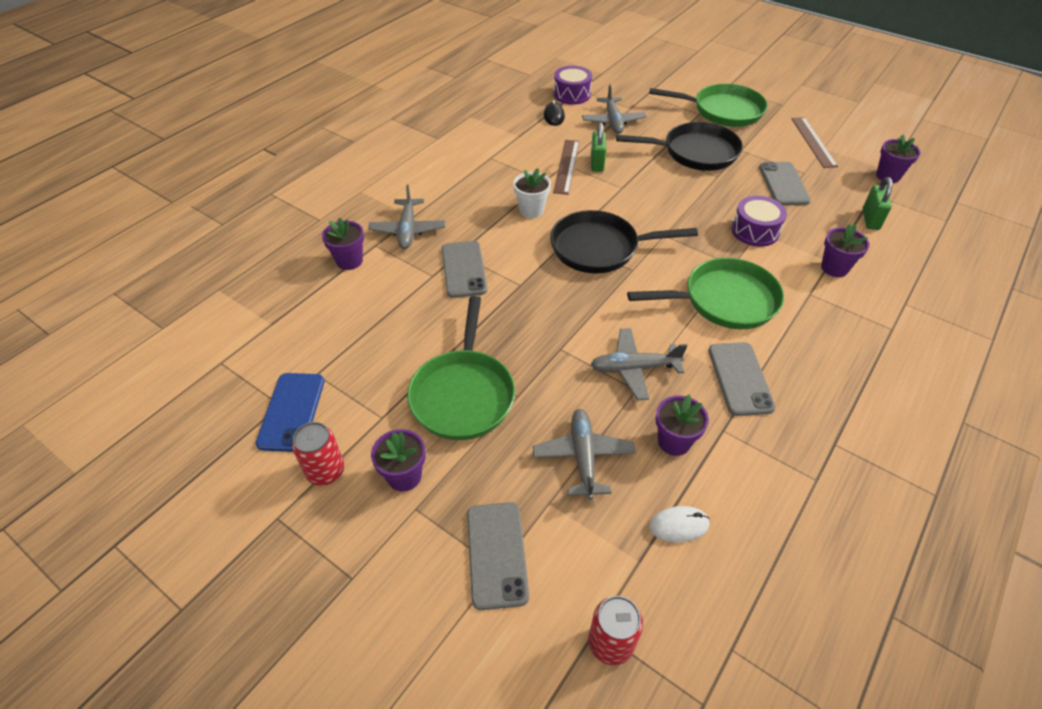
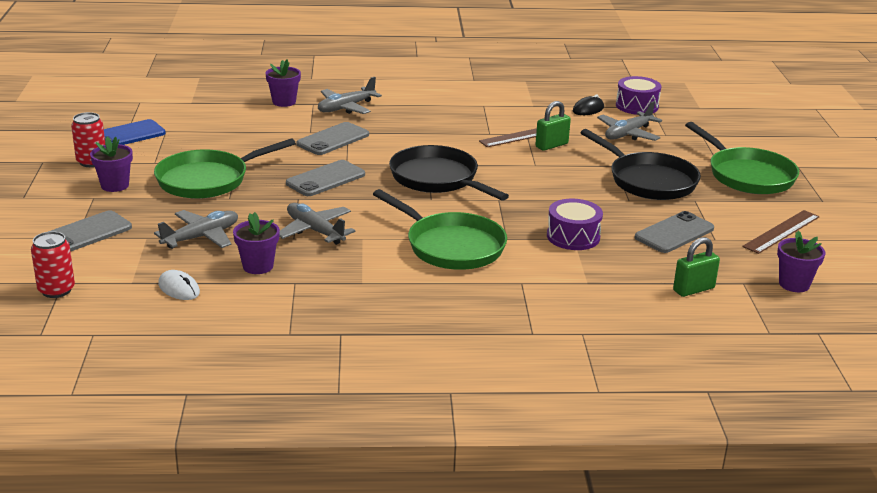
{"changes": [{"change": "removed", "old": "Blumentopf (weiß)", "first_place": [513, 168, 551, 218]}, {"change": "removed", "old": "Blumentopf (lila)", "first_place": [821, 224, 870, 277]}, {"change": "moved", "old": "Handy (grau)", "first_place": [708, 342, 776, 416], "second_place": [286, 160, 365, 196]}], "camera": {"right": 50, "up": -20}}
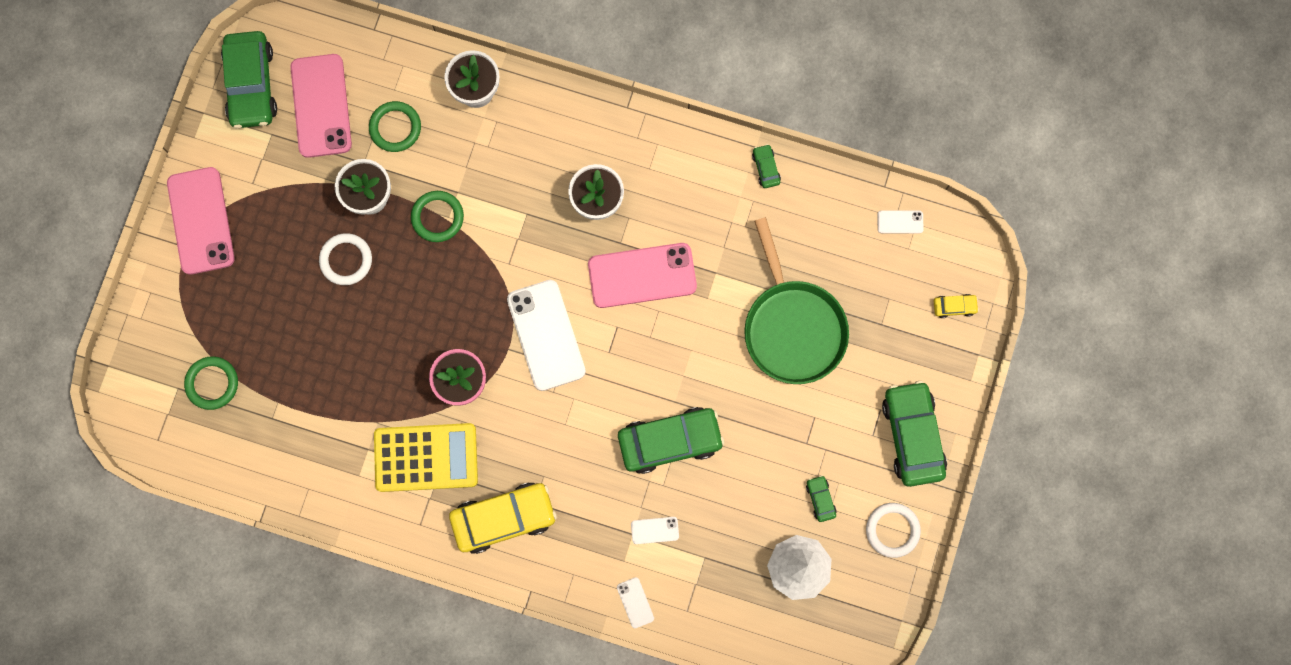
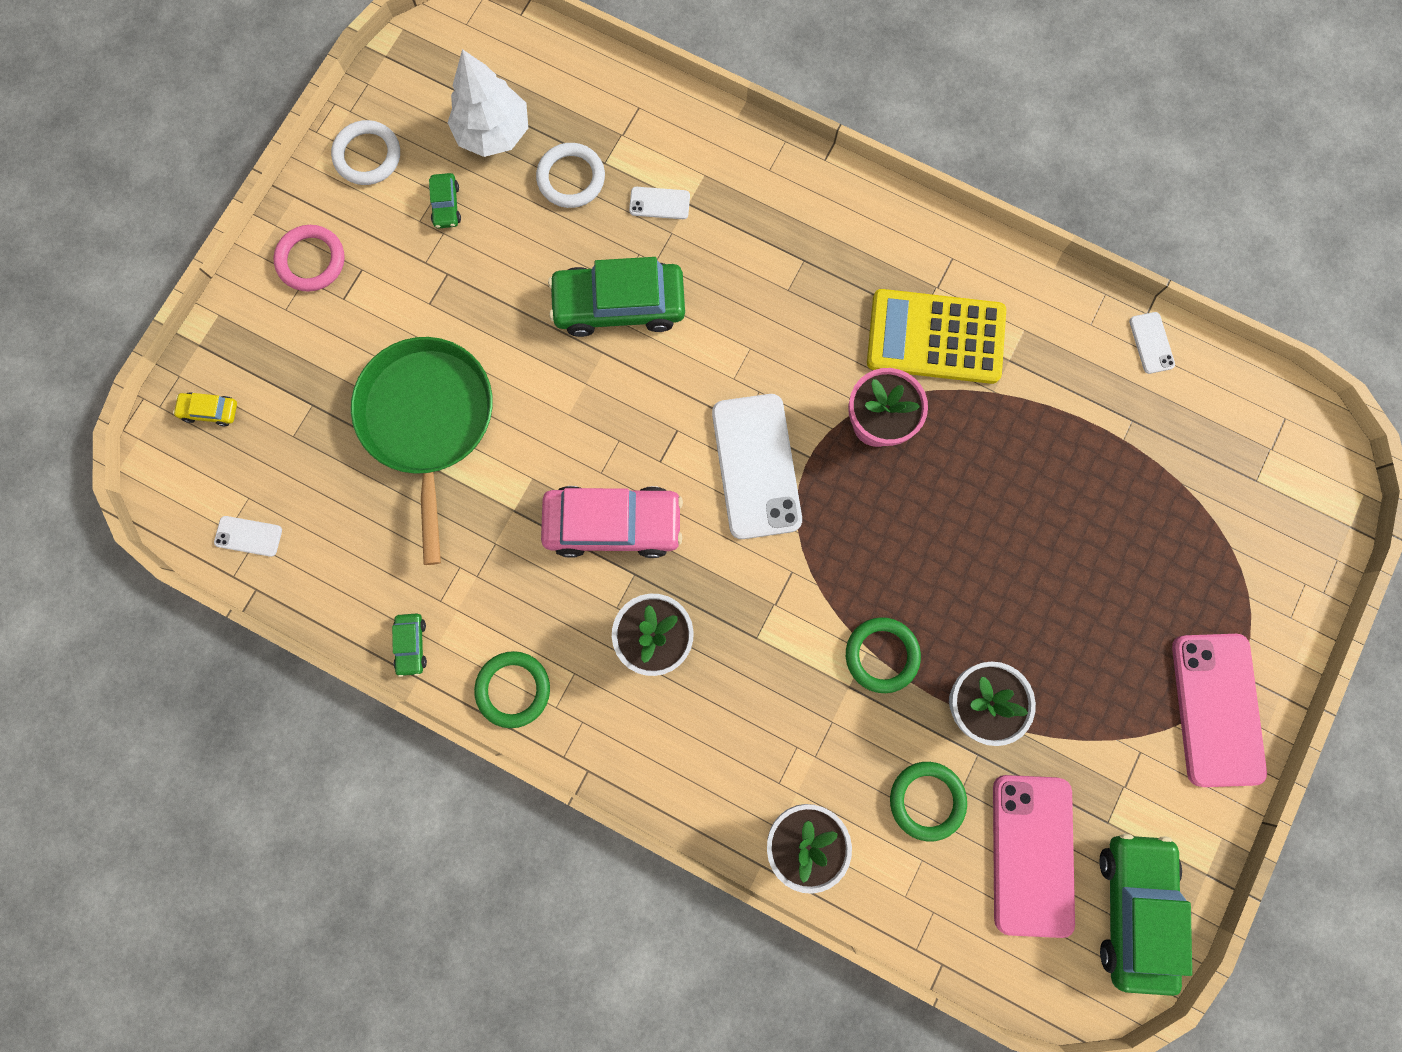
{"changes": [{"change": "removed", "old": "Auto (gelb)", "first_place": [449, 482, 557, 554]}, {"change": "moved", "old": "Ring (grün)", "first_place": [184, 356, 238, 410], "second_place": [474, 651, 550, 728]}, {"change": "moved", "old": "Ring (weiß)", "first_place": [319, 233, 372, 285], "second_place": [536, 143, 605, 208]}, {"change": "moved", "old": "Handy (weiß)", "first_place": [617, 577, 654, 628], "second_place": [1129, 312, 1175, 374]}, {"change": "replaced", "old": "Handy (rosa)", "new": "Auto (rosa)", "first_place": [588, 243, 697, 308], "second_place": [541, 486, 683, 558]}, {"change": "replaced", "old": "Auto (grün)", "new": "Ring (rosa)", "first_place": [882, 381, 947, 487], "second_place": [274, 225, 345, 292]}], "camera": {"right": -170, "up": 0}}
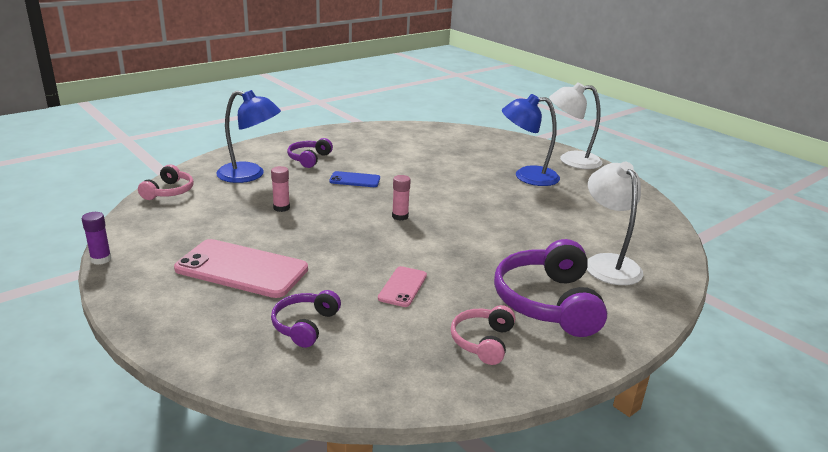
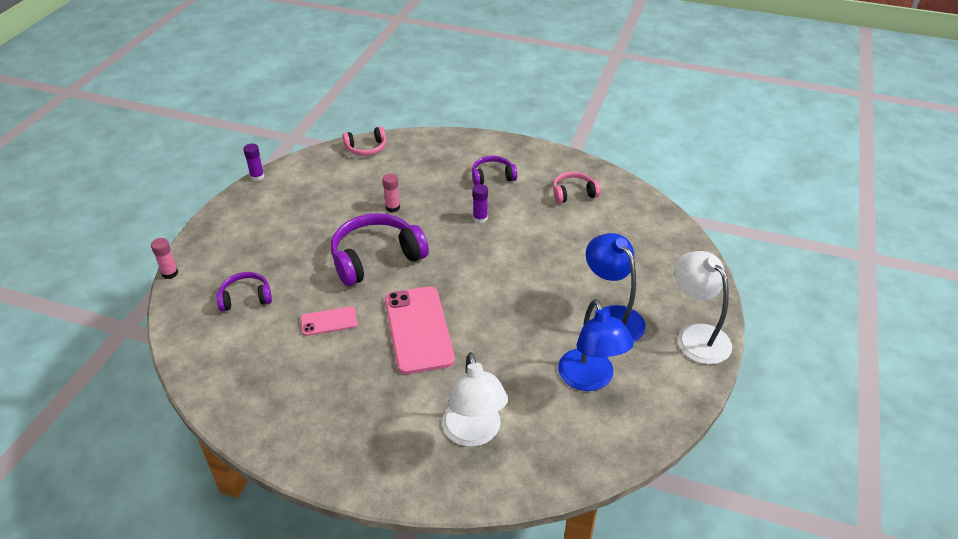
{"changes": [{"change": "moved", "old": "Handy (rosa)", "first_place": [174, 239, 308, 298], "second_place": [385, 287, 455, 374]}, {"change": "moved", "old": "Lampe (blau)", "first_place": [216, 90, 281, 183], "second_place": [558, 299, 634, 391]}, {"change": "moved", "old": "Klebestift (rosa)", "first_place": [392, 175, 411, 221], "second_place": [151, 238, 178, 279]}, {"change": "moved", "old": "Kopfhörer (rosa)", "first_place": [451, 305, 515, 365], "second_place": [553, 172, 600, 203]}, {"change": "moved", "old": "Kopfhörer (lila)", "first_place": [494, 239, 607, 337], "second_place": [331, 213, 429, 286]}, {"change": "replaced", "old": "Handy (blau)", "new": "Klebestift (lila)", "first_place": [329, 171, 380, 187], "second_place": [473, 184, 488, 223]}, {"change": "turned", "old": "Lampe (weiß)", "first_place": [587, 162, 643, 285], "second_place": [442, 352, 508, 447], "degrees": 120}], "camera": {"right": 60, "up": 15}}
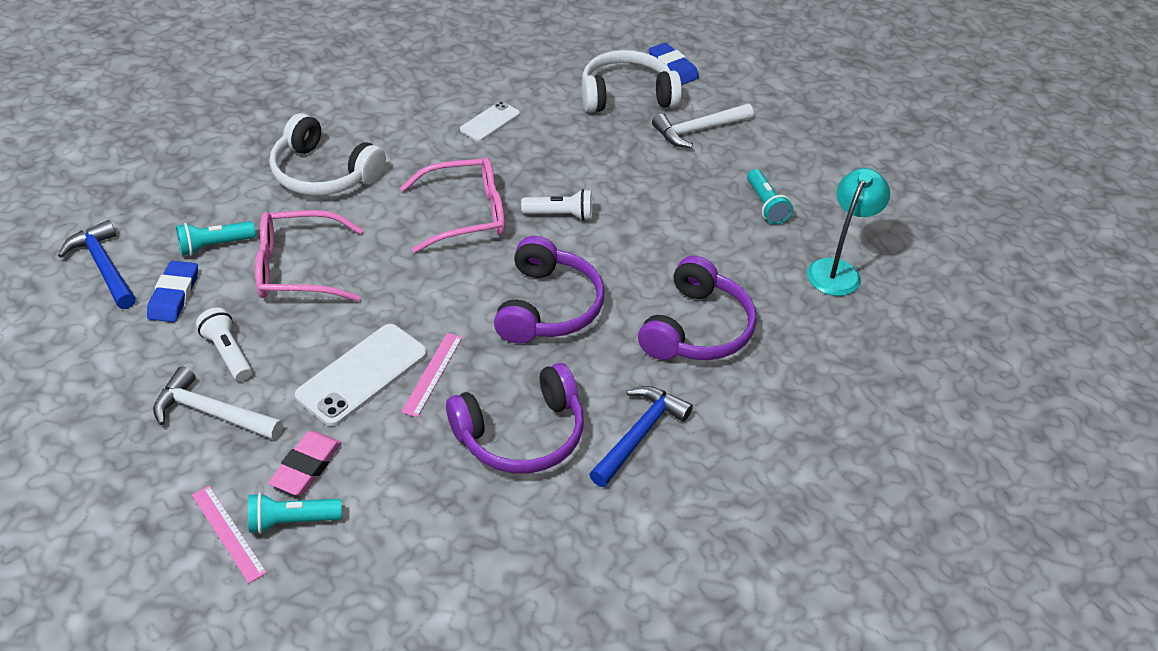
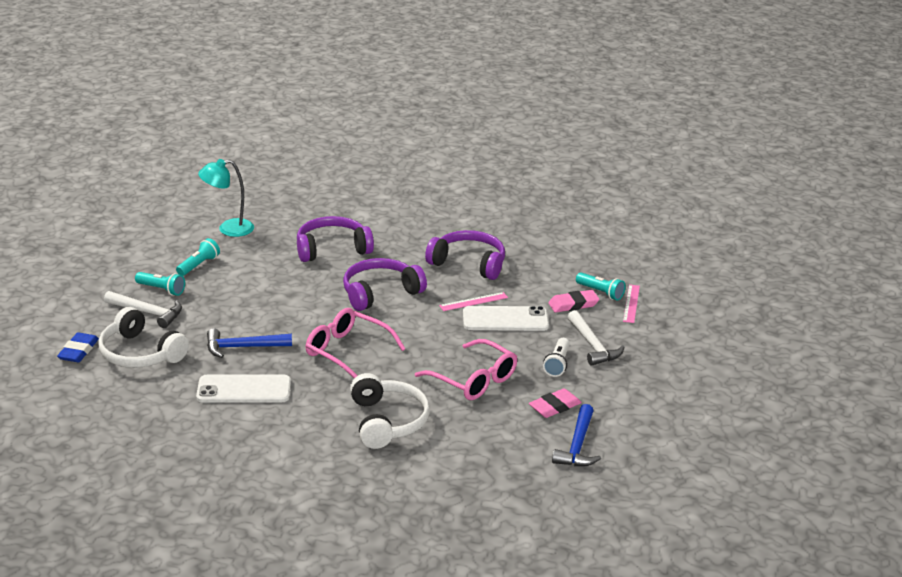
{"changes": [{"change": "removed", "old": "Taschenlampe (weiß)", "first_place": [521, 189, 592, 221]}, {"change": "moved", "old": "Taschenlampe (türkis)", "first_place": [176, 221, 256, 256], "second_place": [135, 272, 185, 296]}, {"change": "moved", "old": "Hammer (blau)", "first_place": [589, 386, 693, 487], "second_place": [207, 328, 292, 358]}, {"change": "recoloured", "old": "Radiergummi (blau)", "new": "Radiergummi (rosa)", "first_place": [147, 261, 198, 322], "second_place": [529, 388, 582, 418]}, {"change": "resized", "old": "Handy (weiß)", "first_place": [460, 101, 520, 141], "second_place": [196, 375, 291, 402], "factor": 1.68}], "camera": {"right": -130, "up": -15}}
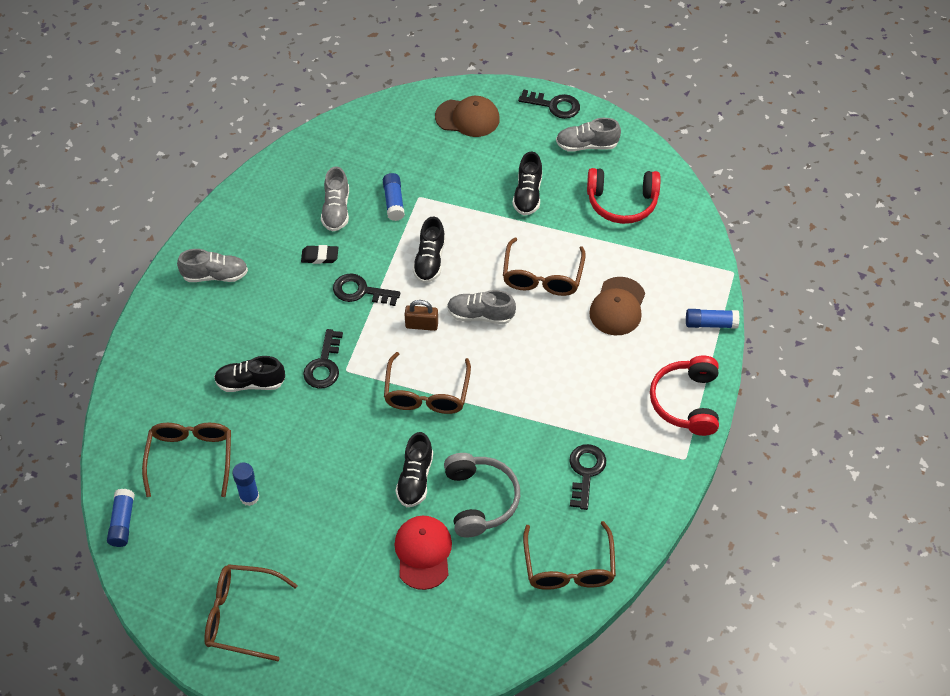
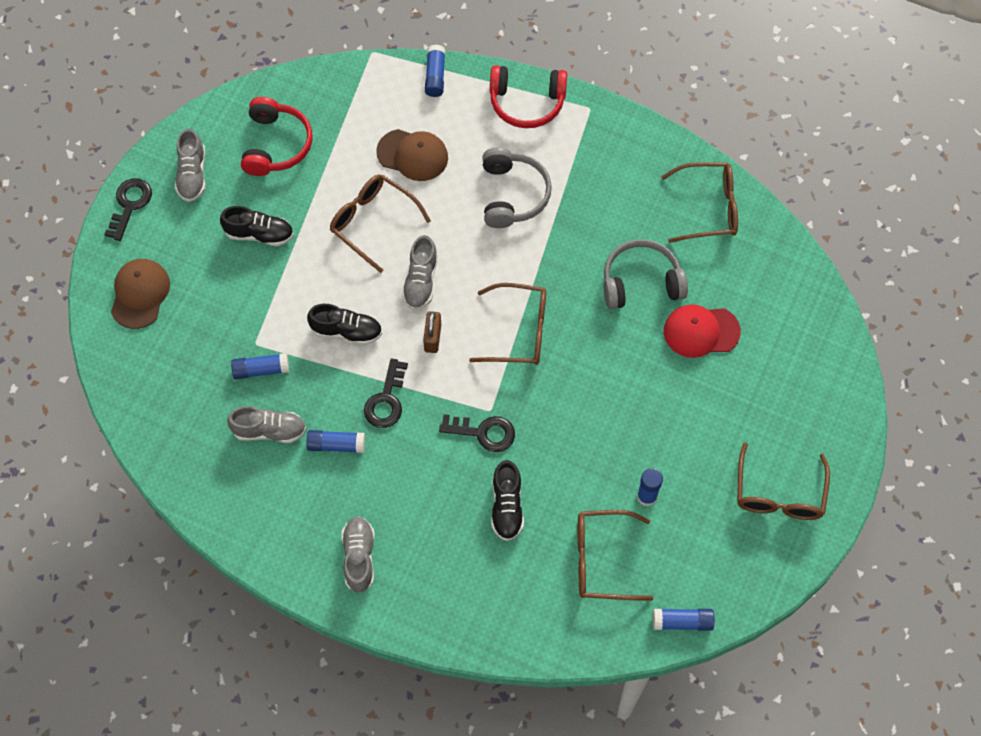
{"changes": [{"change": "removed", "old": "Schuh (schwarz)", "first_place": [395, 432, 433, 507]}, {"change": "removed", "old": "Schlüssel (schwarz)", "first_place": [569, 444, 606, 510]}, {"change": "added", "new": "Kopfhörer (grau)", "second_place": [482, 147, 552, 228]}, {"change": "replaced", "old": "Radiergummi (schwarz)", "new": "Klebestift (blau)", "first_place": [301, 245, 338, 264], "second_place": [307, 430, 365, 453]}, {"change": "turned", "old": "Brille (braun)", "first_place": [503, 238, 586, 296], "second_place": [330, 174, 431, 273], "degrees": -150}], "camera": {"right": -90, "up": 10}}
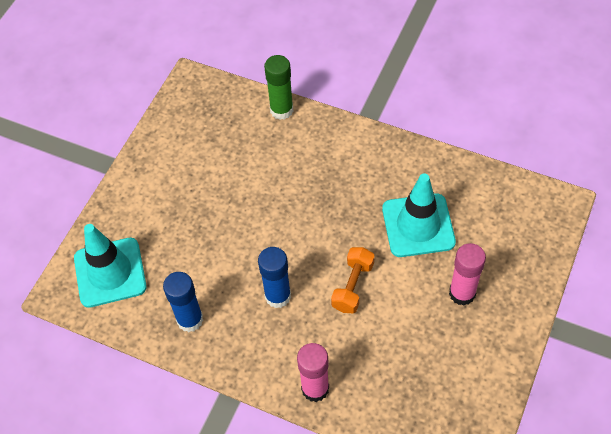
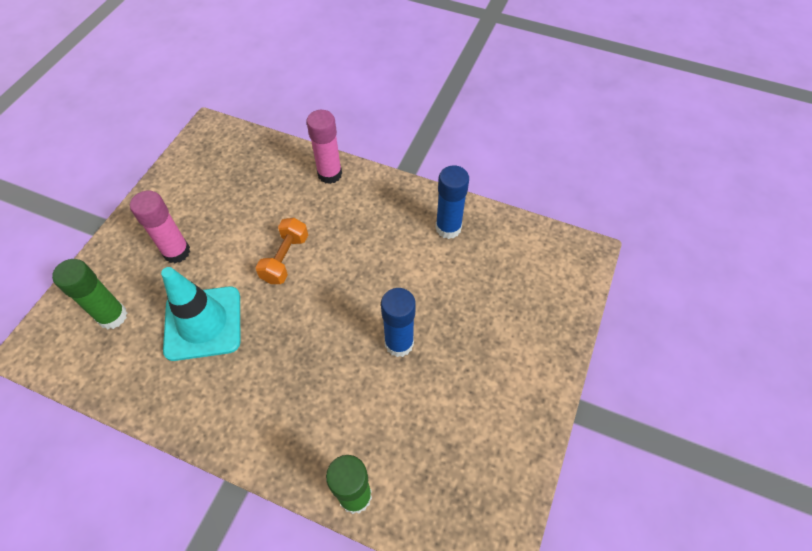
{"changes": [{"change": "removed", "old": "Leitkegel (türkis)", "first_place": [74, 224, 147, 308]}, {"change": "added", "new": "Klebestift (grün)", "second_place": [52, 259, 127, 329]}, {"change": "moved", "old": "Klebestift (blau)", "first_place": [258, 247, 291, 308], "second_place": [381, 288, 416, 357]}], "camera": {"right": 175, "up": 0}}
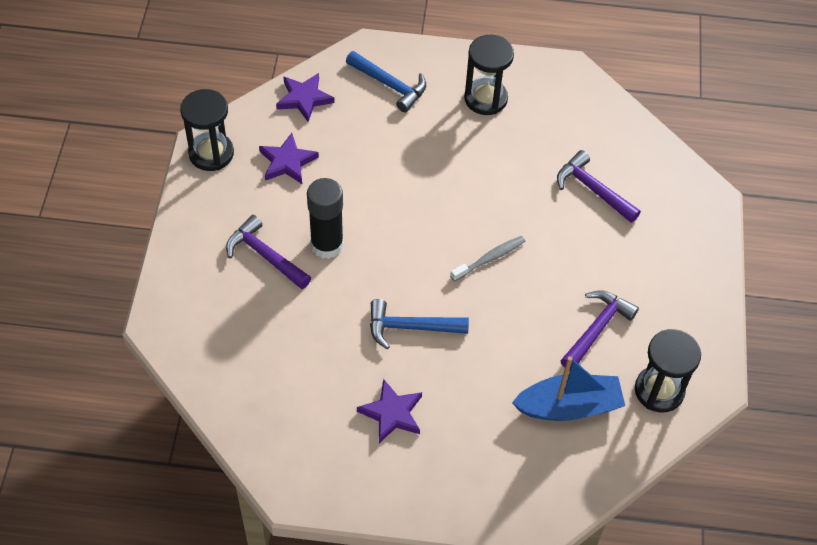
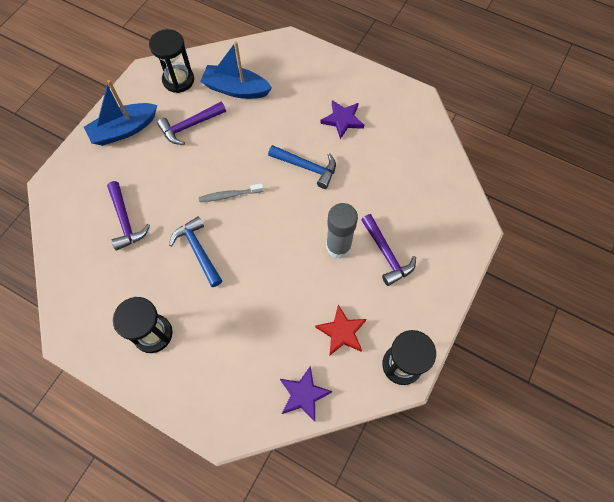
{"changes": [{"change": "added", "new": "Boot (blau)", "second_place": [84, 80, 157, 146]}, {"change": "moved", "old": "Hammer (blau)", "first_place": [346, 51, 426, 113], "second_place": [169, 216, 222, 287]}, {"change": "recoloured", "old": "Stern (lila)", "new": "Stern (rot)", "first_place": [259, 133, 319, 184], "second_place": [315, 305, 367, 356]}, {"change": "recoloured", "old": "Klebestift (schwarz)", "new": "Klebestift (grau)", "first_place": [307, 178, 344, 259], "second_place": [326, 203, 358, 259]}], "camera": {"right": -155, "up": 10}}
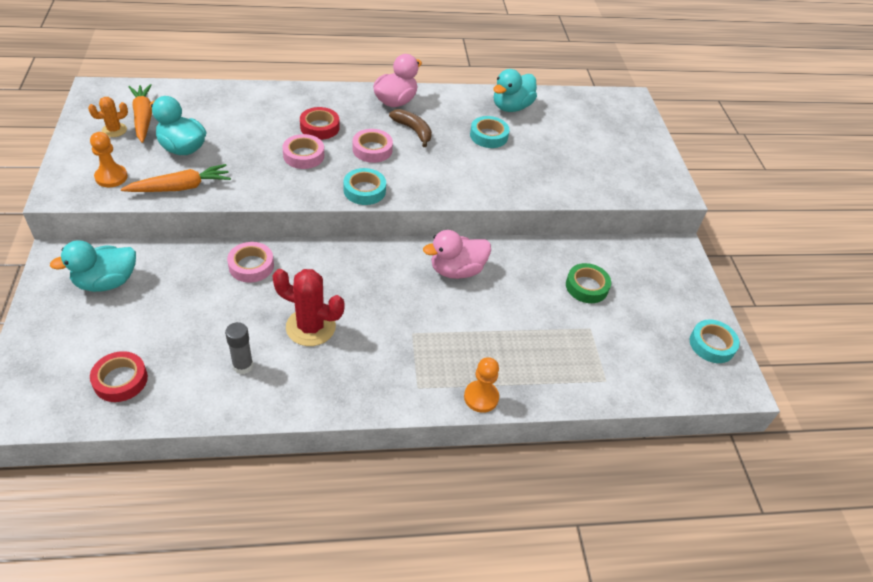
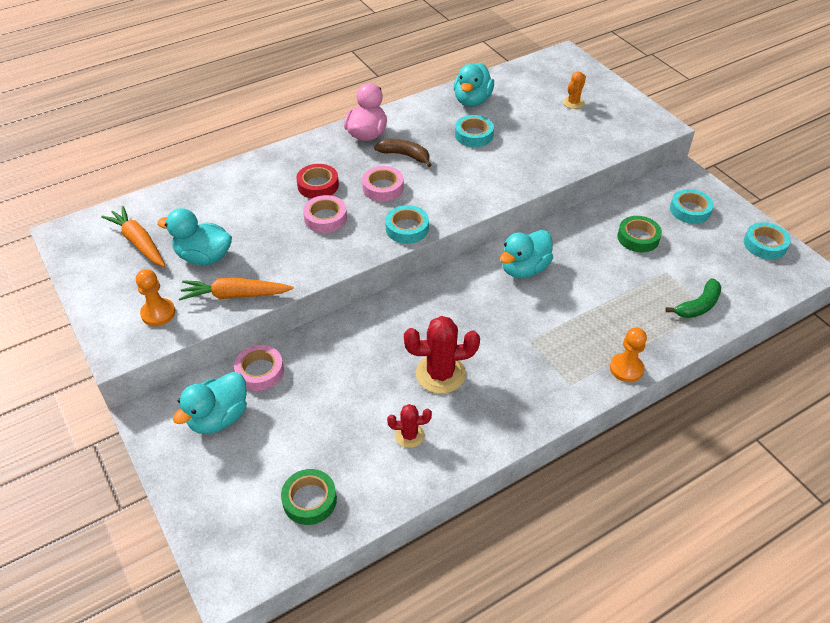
{"changes": [{"change": "added", "new": "Banane (grün)", "second_place": [665, 278, 721, 318]}, {"change": "added", "new": "Klebeband (türkis)", "second_place": [670, 189, 714, 224]}, {"change": "moved", "old": "Kaktus (orange)", "first_place": [88, 97, 128, 137], "second_place": [563, 72, 586, 109]}, {"change": "moved", "old": "Klebeband (rosa)", "first_place": [227, 242, 274, 283], "second_place": [234, 345, 284, 391]}, {"change": "replaced", "old": "Klebestift (grau)", "new": "Kaktus (rot)", "first_place": [225, 322, 253, 374], "second_place": [387, 404, 432, 448]}, {"change": "recoloured", "old": "Klebeband (rot)", "new": "Klebeband (grün)", "first_place": [90, 351, 148, 402], "second_place": [281, 469, 337, 525]}, {"change": "recoloured", "old": "Ente (rosa)", "new": "Ente (türkis)", "first_place": [423, 230, 491, 279], "second_place": [500, 230, 553, 279]}, {"change": "turned", "old": "Karotte (orange)", "first_place": [121, 164, 231, 192], "second_place": [179, 278, 294, 301], "degrees": -135}], "camera": {"right": -20, "up": 0}}
